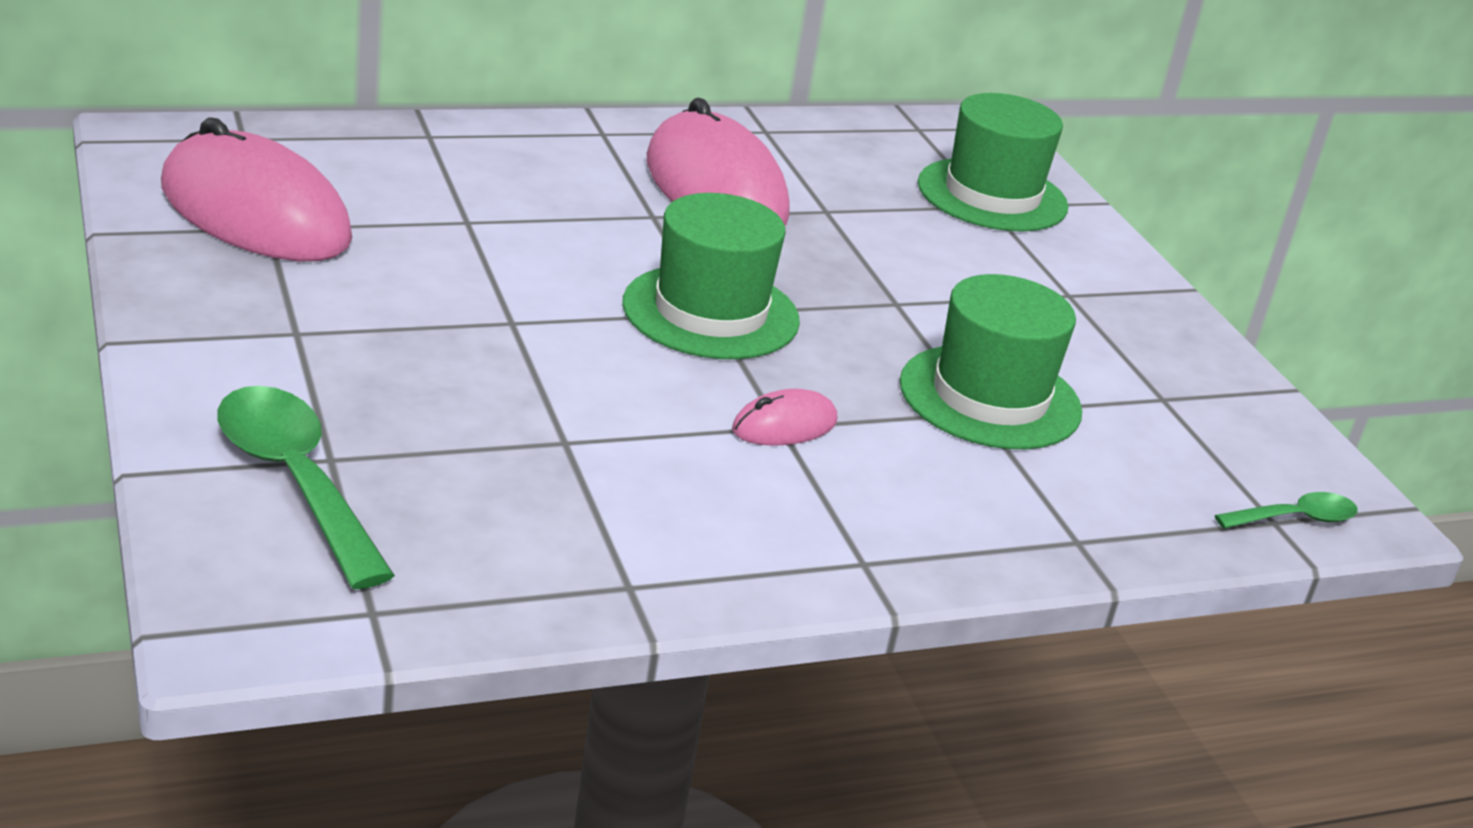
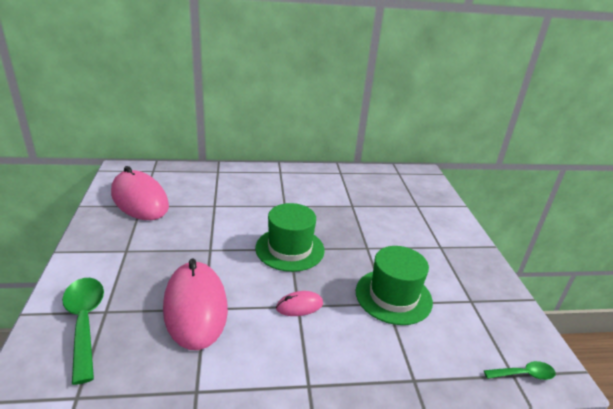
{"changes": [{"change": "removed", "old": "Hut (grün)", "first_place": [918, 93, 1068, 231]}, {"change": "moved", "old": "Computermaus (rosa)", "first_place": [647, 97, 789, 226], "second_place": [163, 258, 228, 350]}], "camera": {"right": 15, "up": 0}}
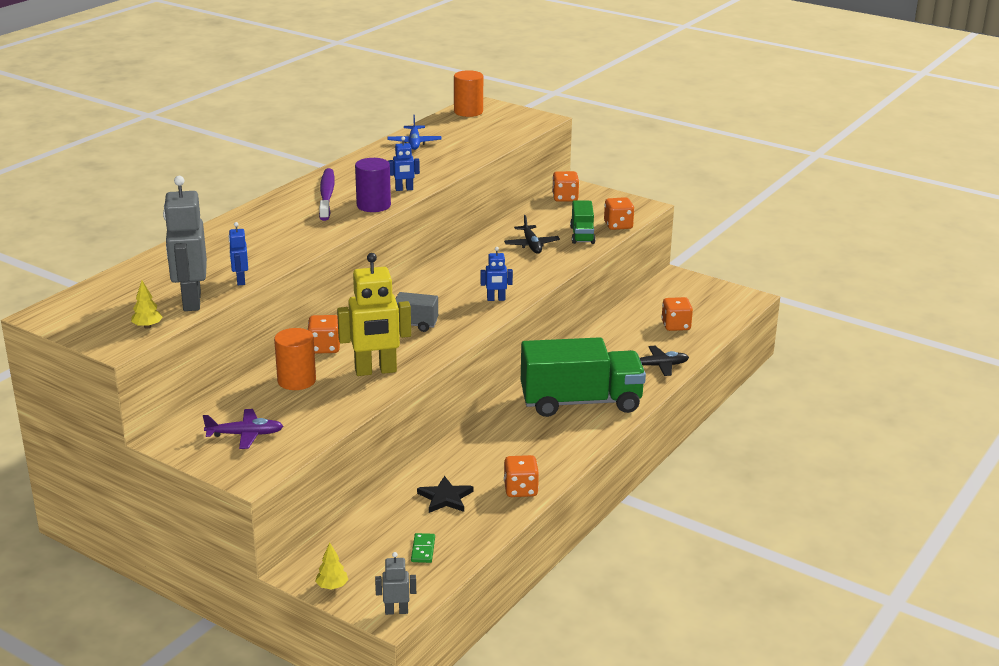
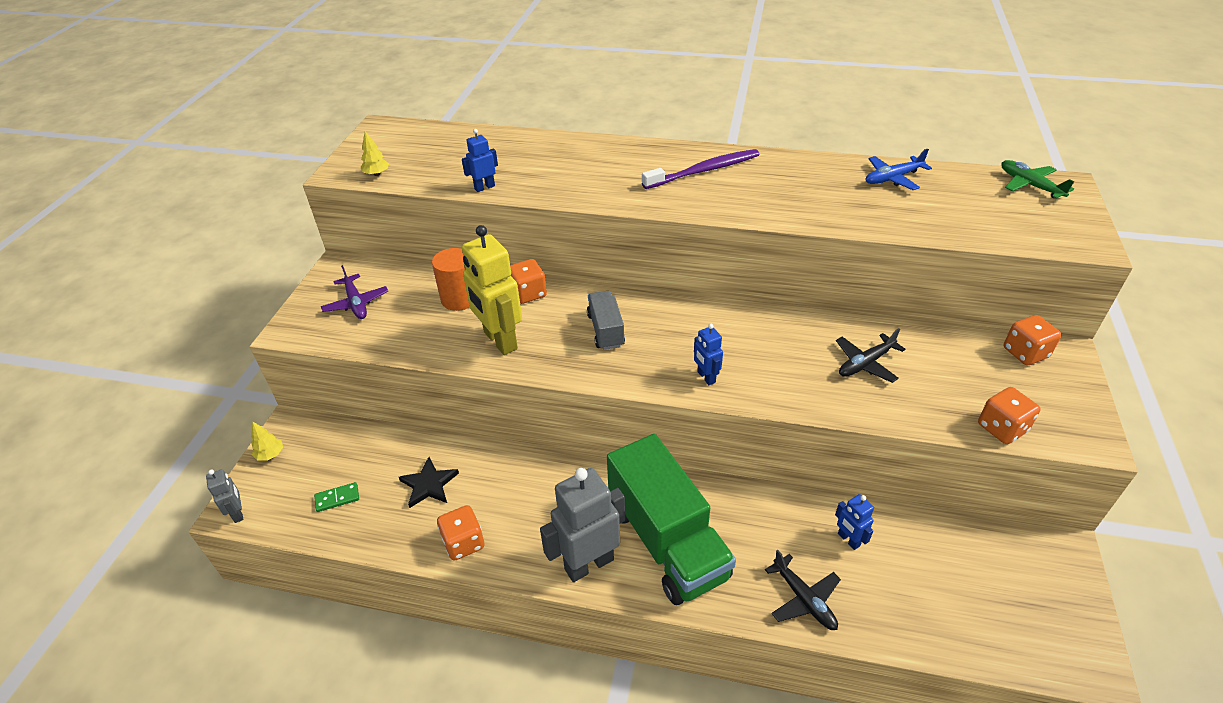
{"changes": [{"change": "removed", "old": "Vollzylinder (lila)", "first_place": [355, 158, 391, 212]}, {"change": "removed", "old": "Lastwagen (grün)", "first_place": [570, 200, 596, 244]}, {"change": "removed", "old": "Spielwürfel (orange)", "first_place": [661, 297, 693, 331]}, {"change": "moved", "old": "Roboter (grau)", "first_place": [163, 176, 207, 311], "second_place": [540, 468, 625, 582]}, {"change": "moved", "old": "Roboter (blau)", "first_place": [388, 136, 420, 191], "second_place": [835, 494, 874, 550]}, {"change": "replaced", "old": "Vollzylinder (orange)", "new": "Flugzeug (grün)", "first_place": [454, 70, 483, 117], "second_place": [1001, 160, 1074, 199]}], "camera": {"right": 70, "up": 15}}
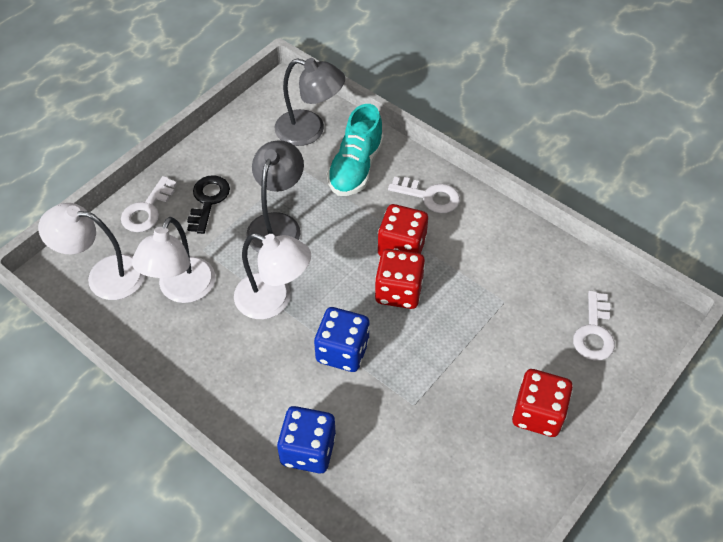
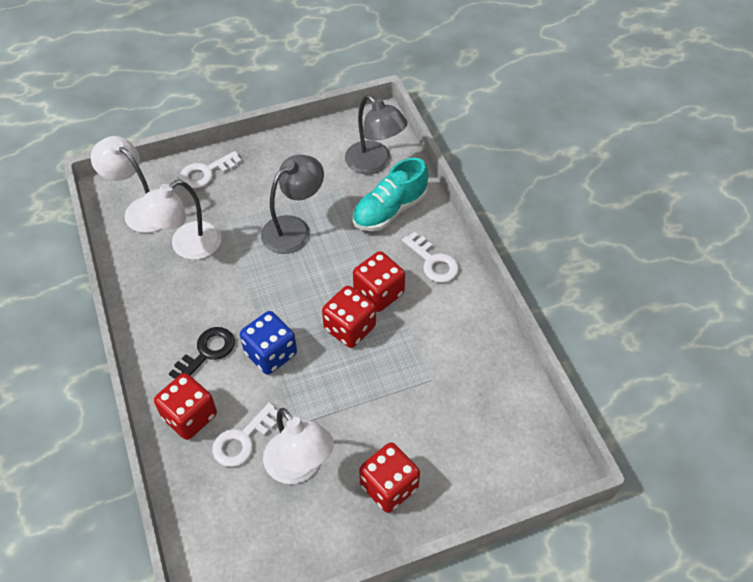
{"changes": [{"change": "moved", "old": "Schlüssel (schwarz)", "first_place": [187, 175, 230, 234], "second_place": [169, 327, 235, 379]}, {"change": "moved", "old": "Lampe (weiß)", "first_place": [234, 233, 311, 319], "second_place": [263, 408, 334, 484]}, {"change": "moved", "old": "Schlüssel (weiß)", "first_place": [573, 291, 615, 360], "second_place": [212, 403, 278, 467]}, {"change": "recoloured", "old": "Spielwürfel (blau)", "new": "Spielwürfel (rot)", "first_place": [277, 406, 336, 473], "second_place": [154, 373, 217, 440]}], "camera": {"right": 30, "up": 0}}
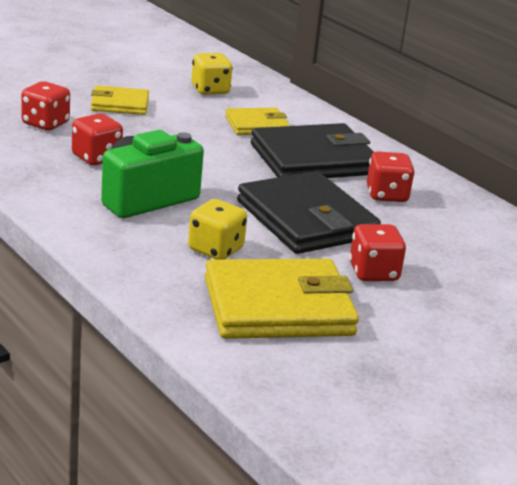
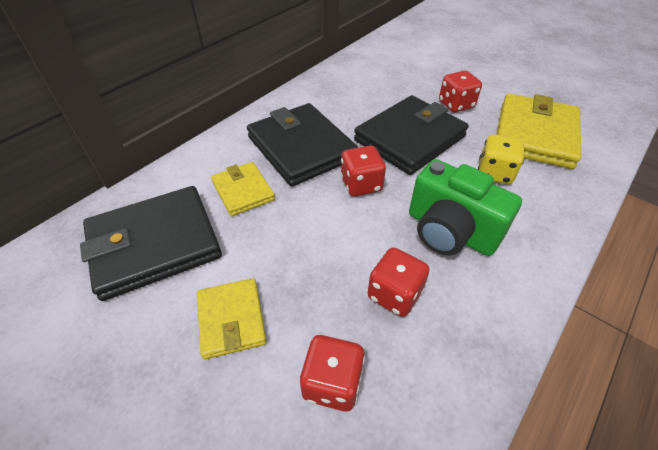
{"changes": [{"change": "moved", "old": "Spielwürfel (rot)", "first_place": [367, 151, 415, 202], "second_place": [341, 146, 386, 196]}, {"change": "replaced", "old": "Spielwürfel (gelb)", "new": "Geldbörse (schwarz)", "first_place": [192, 53, 233, 95], "second_place": [80, 186, 222, 301]}, {"change": "turned", "old": "Geldbörse (gelb)", "first_place": [205, 259, 359, 339], "second_place": [496, 93, 581, 169], "degrees": 45}], "camera": {"right": -100, "up": 20}}
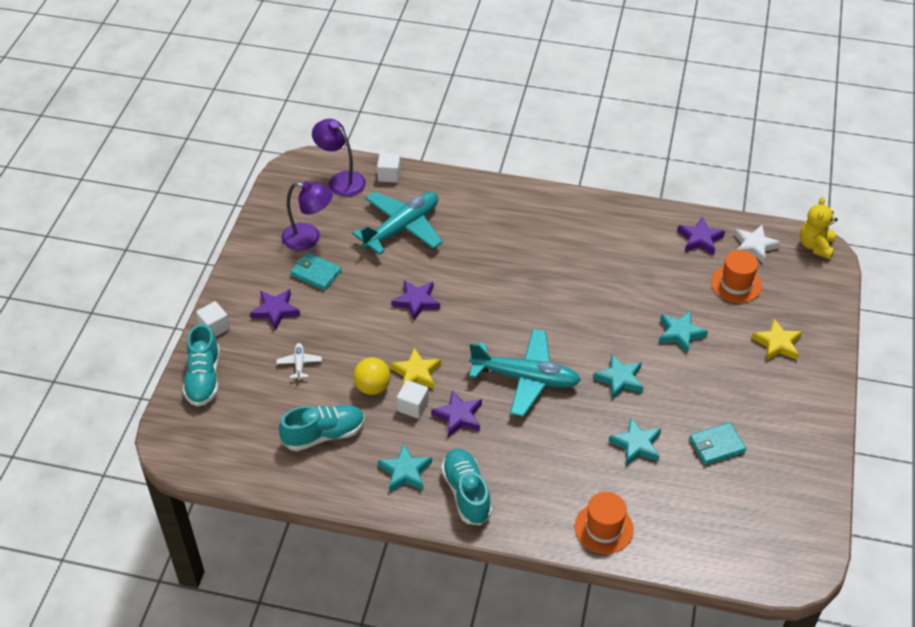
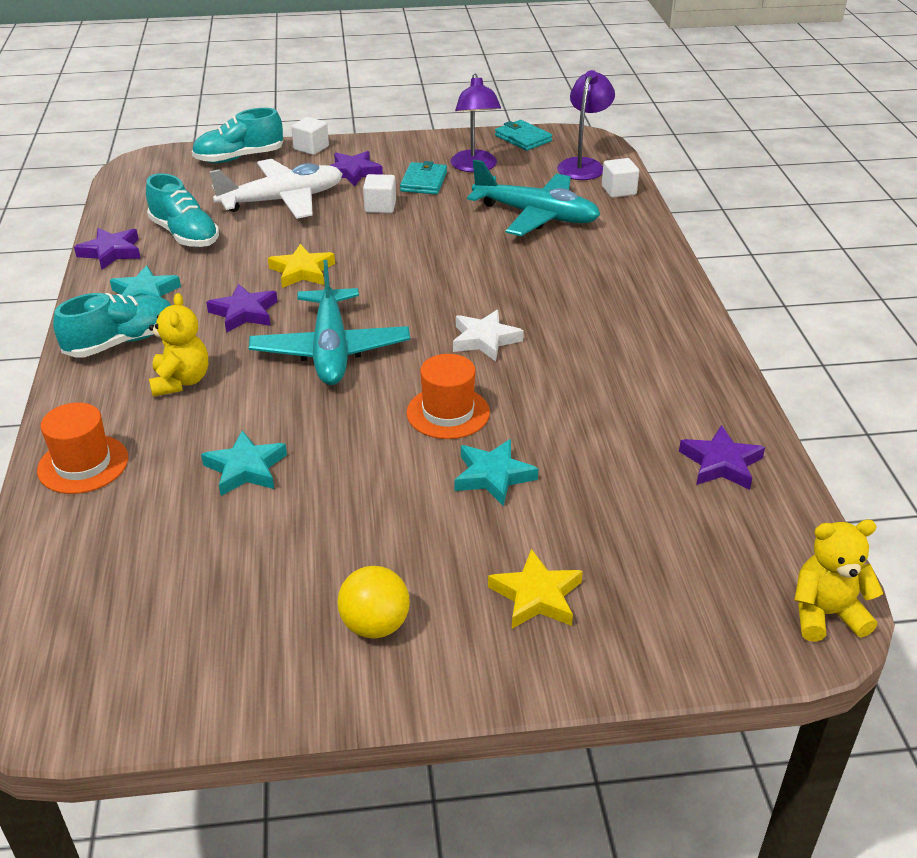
{"changes": [{"change": "removed", "old": "Stern (türkis)", "first_place": [593, 354, 643, 399]}, {"change": "added", "new": "Teddybär (gelb)", "second_place": [149, 293, 208, 397]}, {"change": "moved", "old": "Ball (gelb)", "first_place": [353, 357, 391, 395], "second_place": [337, 566, 410, 639]}, {"change": "moved", "old": "Stern (lila)", "first_place": [391, 280, 440, 321], "second_place": [74, 228, 141, 270]}, {"change": "moved", "old": "Kubus (weiß)", "first_place": [397, 380, 429, 419], "second_place": [363, 174, 396, 213]}, {"change": "moved", "old": "Geldbörse (türkis)", "first_place": [689, 422, 747, 465], "second_place": [495, 120, 552, 151]}, {"change": "moved", "old": "Hut (orange)", "first_place": [711, 250, 762, 303], "second_place": [407, 354, 490, 439]}, {"change": "moved", "old": "Stern (weiß)", "first_place": [734, 225, 781, 264], "second_place": [453, 310, 524, 361]}, {"change": "resized", "old": "Flugzeug (weiß)", "first_place": [276, 343, 322, 380], "second_place": [209, 159, 343, 219], "factor": 2.41}], "camera": {"right": 70, "up": -10}}
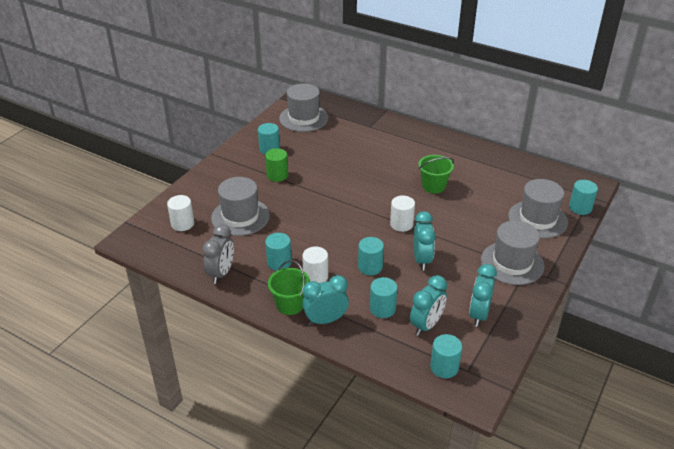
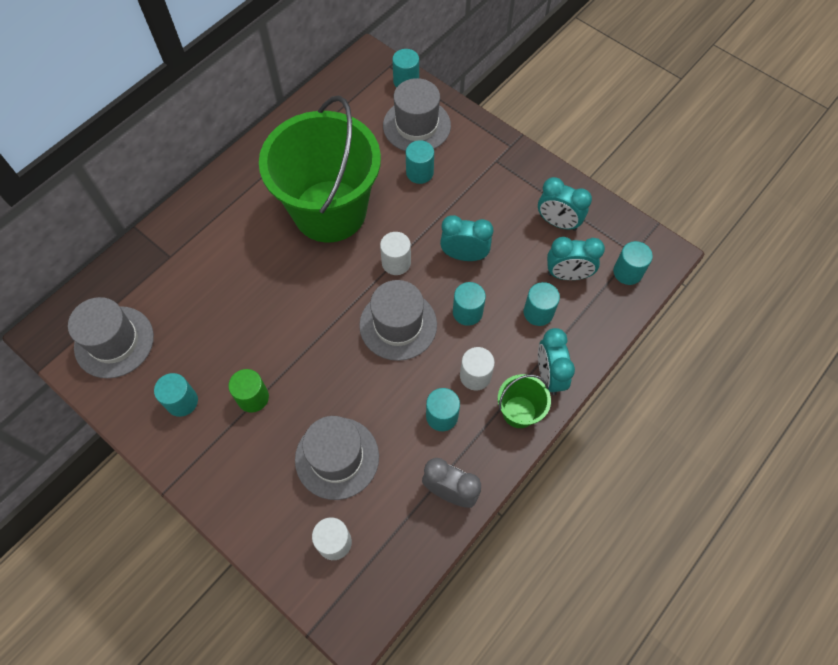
{"changes": [{"change": "added", "new": "Vollzylinder (türkis)", "second_place": [406, 140, 434, 184]}, {"change": "moved", "old": "Hut (grau)", "first_place": [481, 220, 545, 285], "second_place": [359, 280, 437, 361]}, {"change": "turned", "old": "Wecker (türkis)", "first_place": [410, 275, 447, 336], "second_place": [547, 237, 605, 280], "degrees": 135}, {"change": "resized", "old": "Eimer (grün)", "first_place": [418, 155, 454, 194], "second_place": [259, 95, 381, 242], "factor": 2.44}], "camera": {"right": -80, "up": 25}}
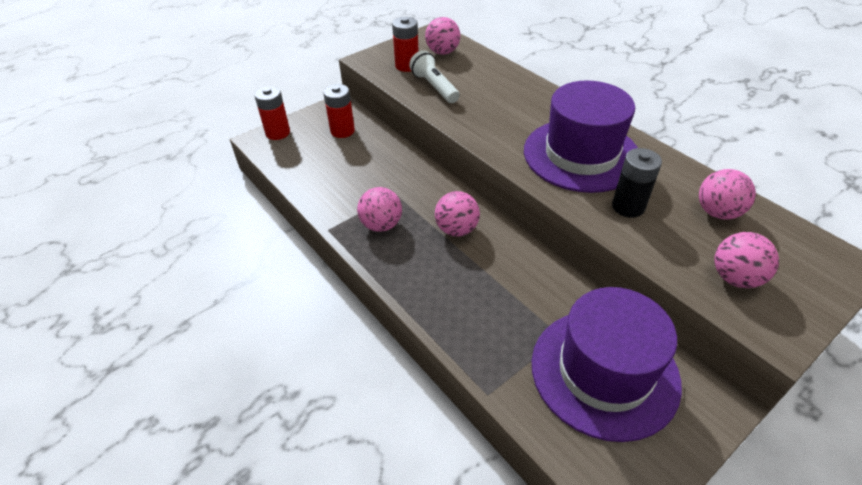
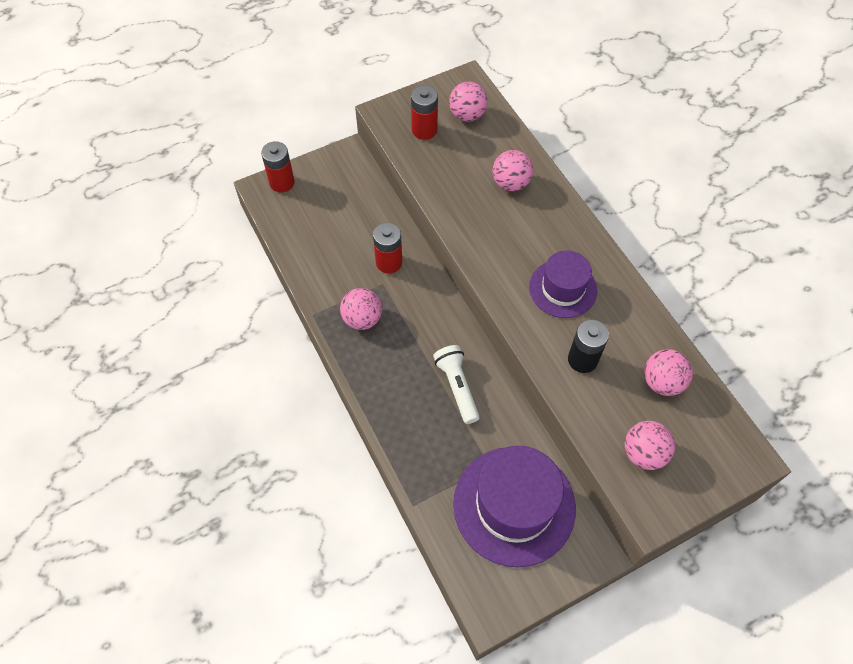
{"changes": [{"change": "moved", "old": "Batterie (rot)", "first_place": [323, 84, 355, 138], "second_place": [373, 223, 402, 273]}, {"change": "moved", "old": "Taschenlampe (weiß)", "first_place": [409, 50, 460, 103], "second_place": [433, 345, 480, 424]}, {"change": "moved", "old": "Ball (rosa)", "first_place": [435, 191, 480, 236], "second_place": [493, 150, 533, 191]}, {"change": "resized", "old": "Hut (lila)", "first_place": [524, 80, 638, 193], "second_place": [529, 250, 597, 318], "factor": 0.6}], "camera": {"right": 10, "up": 15}}
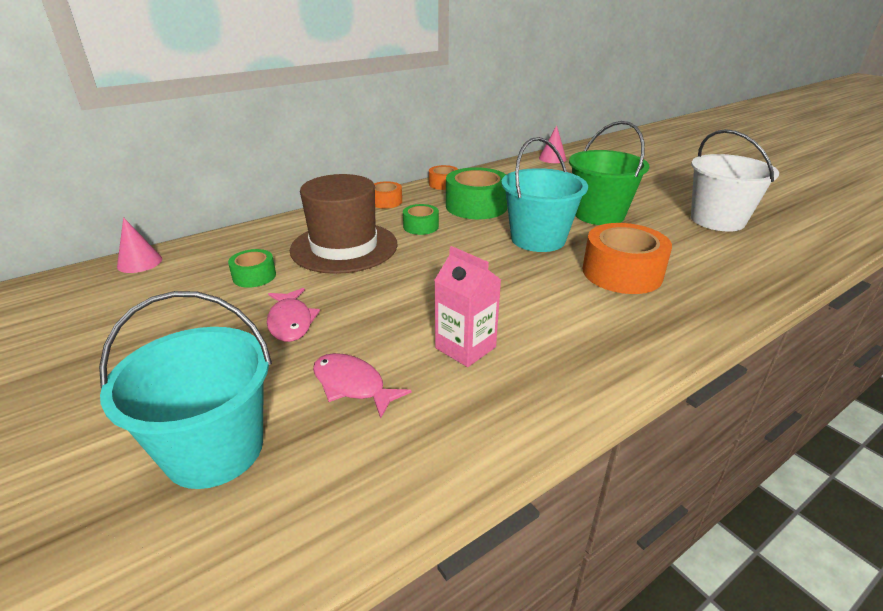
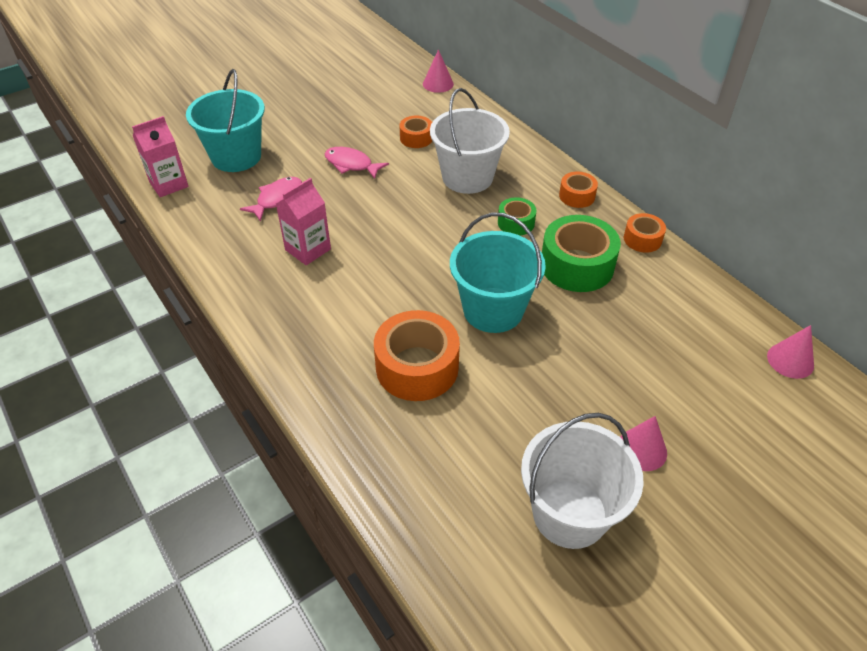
{"changes": [{"change": "removed", "old": "Eimer (grün)", "first_place": [569, 121, 650, 225]}, {"change": "added", "new": "Getränkekarton (rosa)", "second_place": [132, 116, 189, 197]}, {"change": "added", "new": "Kegel (rosa)", "second_place": [620, 416, 667, 471]}, {"change": "replaced", "old": "Hut (braun)", "new": "Eimer (weiß)", "first_place": [290, 174, 397, 274], "second_place": [430, 88, 510, 194]}, {"change": "recoloured", "old": "Klebeband (grün)", "new": "Klebeband (orange)", "first_place": [228, 249, 276, 288], "second_place": [399, 116, 432, 148]}, {"change": "turned", "old": "Fisch (rosa)", "first_place": [267, 288, 320, 342], "second_place": [325, 147, 389, 179], "degrees": 45}], "camera": {"right": 90, "up": 15}}
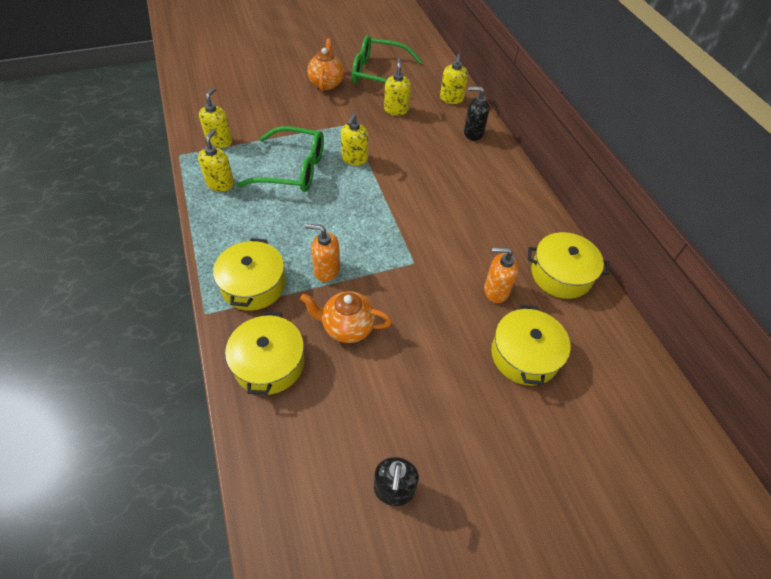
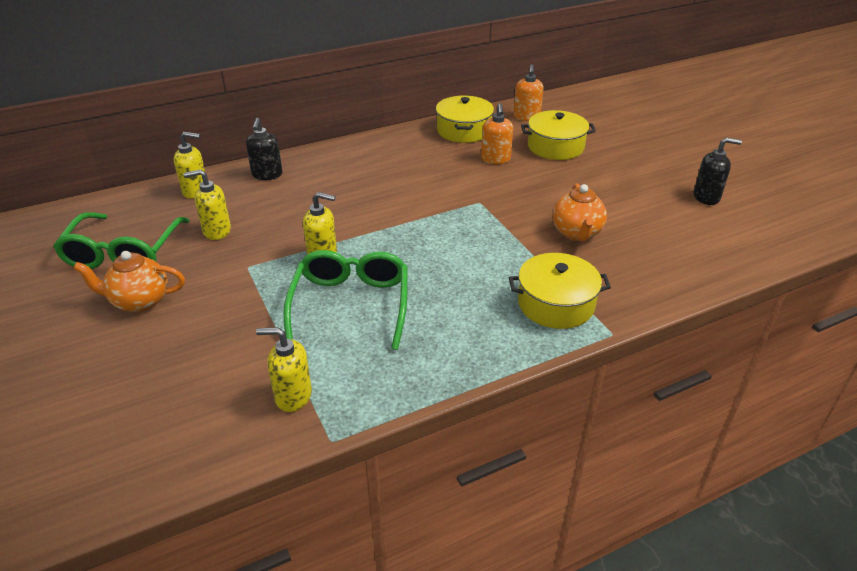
{"changes": [{"change": "removed", "old": "Seifenspender (gelb)", "first_place": [198, 129, 234, 191]}, {"change": "removed", "old": "Kochtopf (gelb)", "first_place": [225, 311, 305, 395]}, {"change": "moved", "old": "Seifenspender (orange)", "first_place": [305, 224, 340, 282], "second_place": [513, 64, 544, 121]}], "camera": {"right": -95, "up": -15}}
